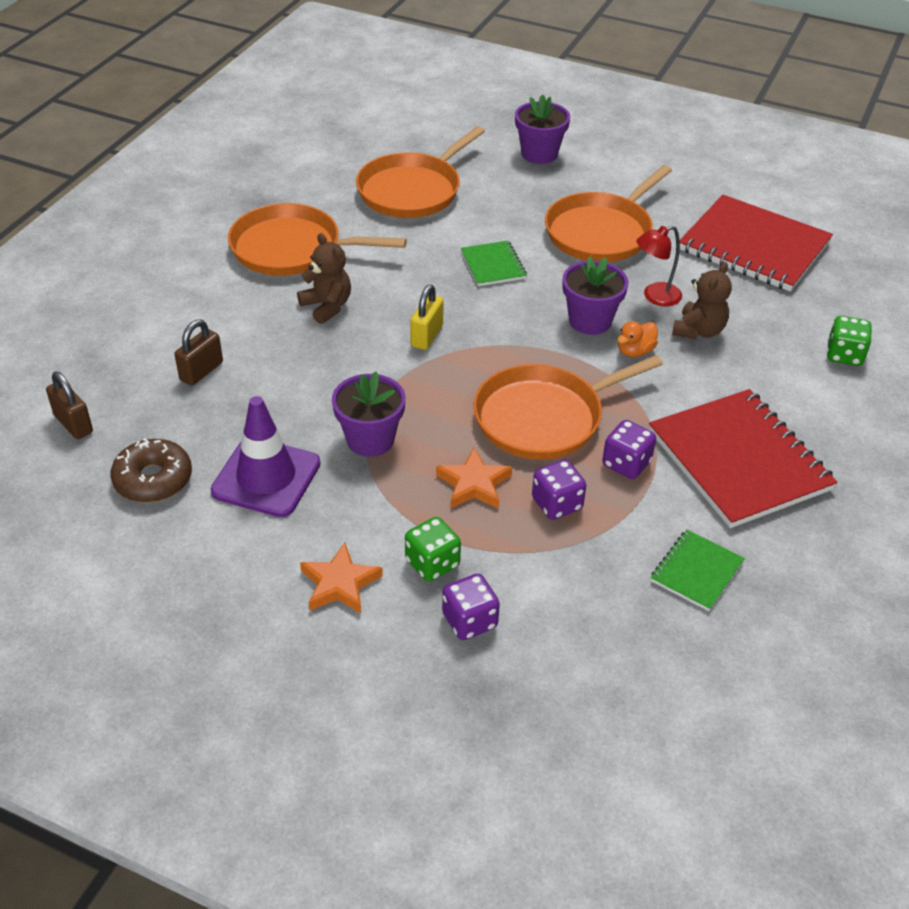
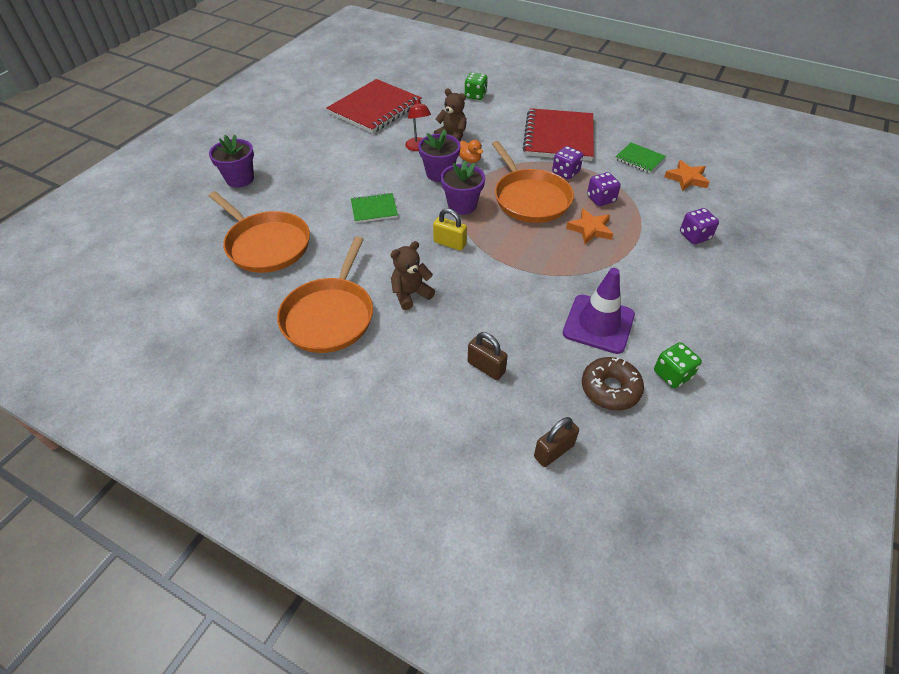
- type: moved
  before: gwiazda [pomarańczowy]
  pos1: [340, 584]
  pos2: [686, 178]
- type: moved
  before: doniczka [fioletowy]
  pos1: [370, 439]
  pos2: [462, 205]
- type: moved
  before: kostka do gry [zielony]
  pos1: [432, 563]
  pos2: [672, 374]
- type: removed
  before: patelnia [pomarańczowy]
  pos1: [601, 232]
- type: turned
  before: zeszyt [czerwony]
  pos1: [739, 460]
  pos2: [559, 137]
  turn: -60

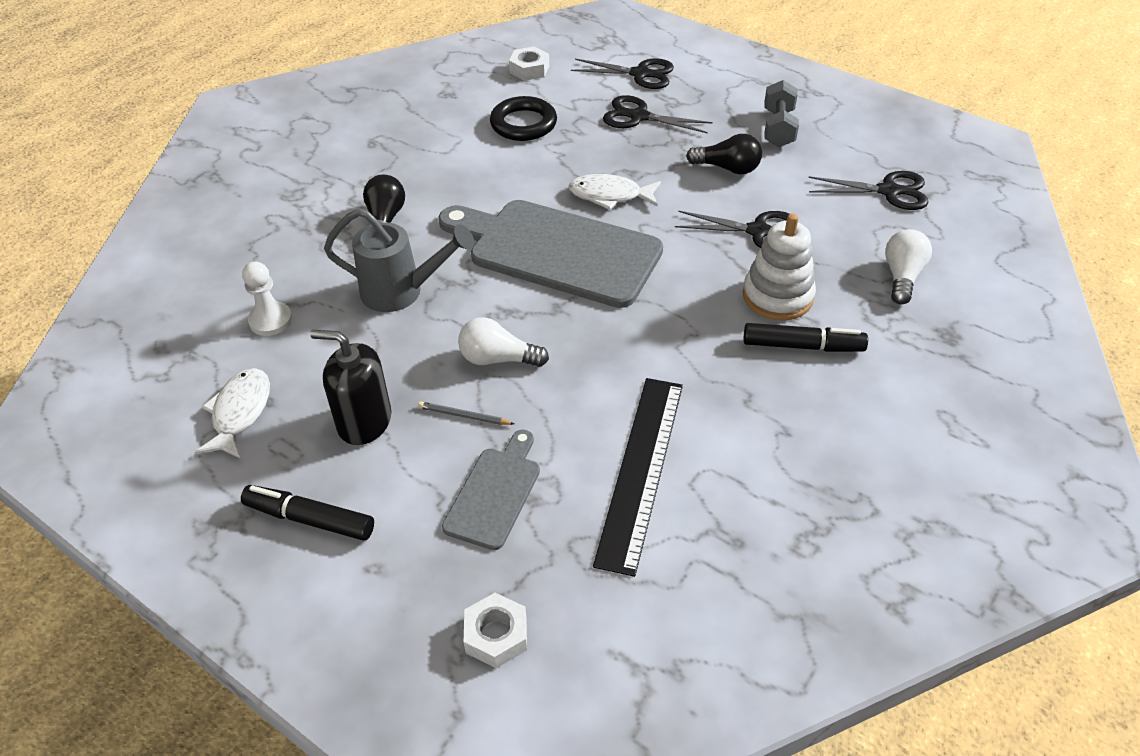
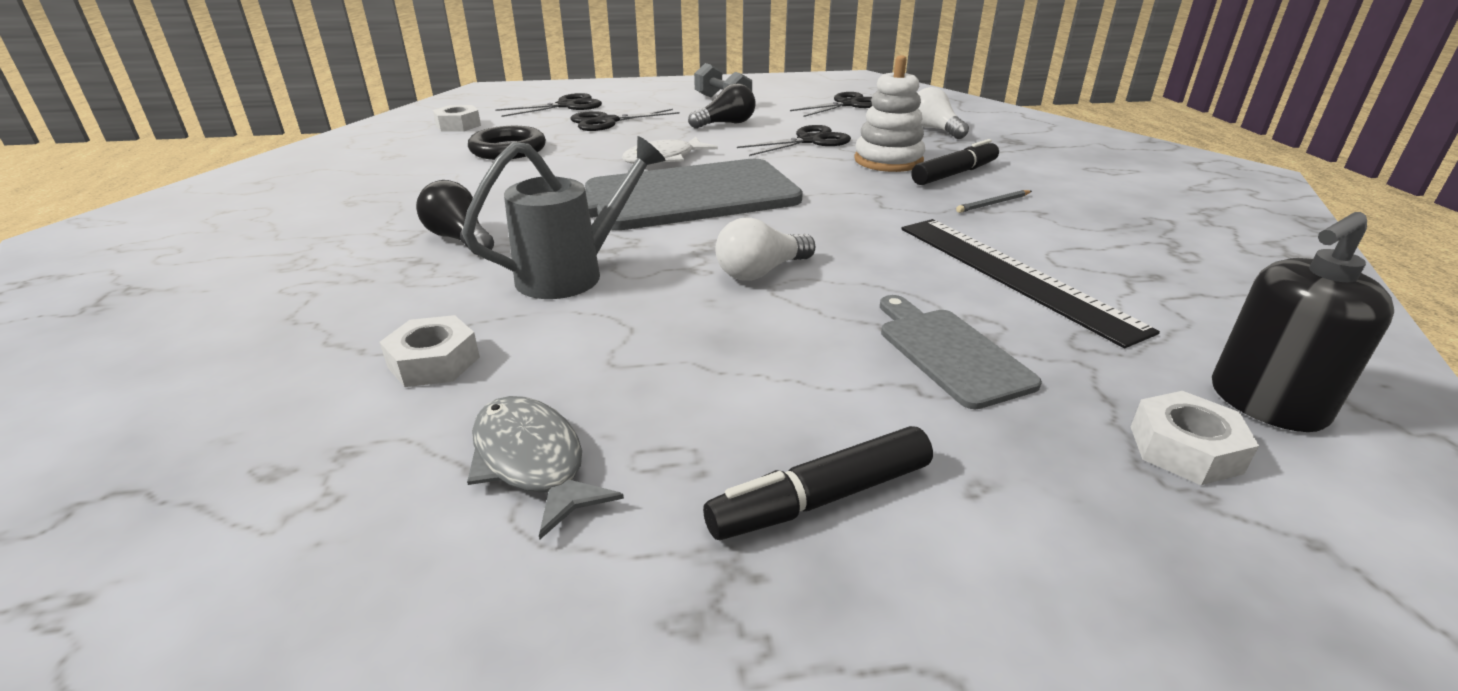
- type: recoloured
  before: ryba [biały]
  after: ryba [szary]
  pos1: [240, 412]
  pos2: [532, 462]
- type: replaced
  before: pionek [biały]
  after: nakrętka [biały]
  pos1: [270, 320]
  pos2: [434, 362]
- type: moved
  before: dozownik mydła [czarny]
  pos1: [364, 421]
  pos2: [1266, 403]
- type: moved
  before: ołówek [szary]
  pos1: [464, 416]
  pos2: [993, 204]

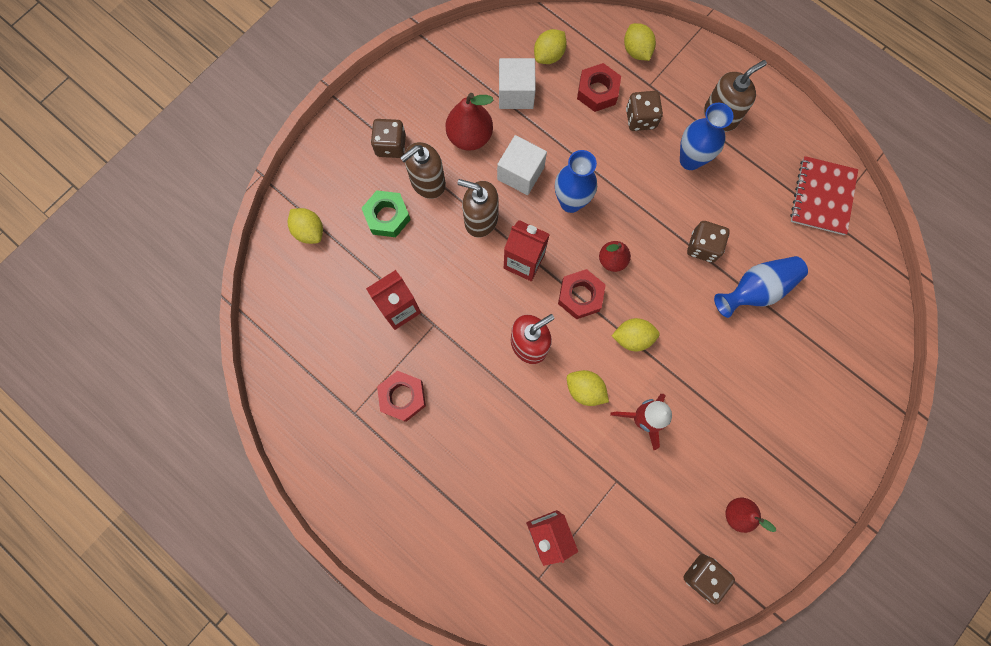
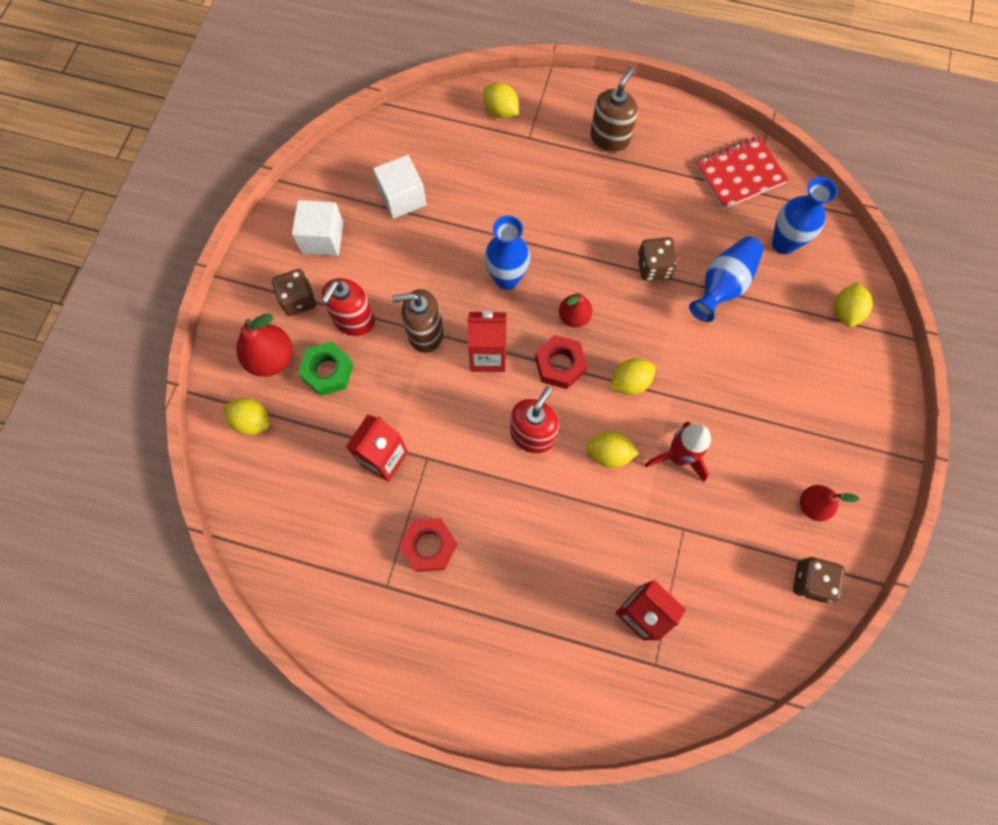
- type: recoloured
  before: dozownik mydła [brązowy]
  after: dozownik mydła [czerwony]
  pos1: [427, 182]
  pos2: [354, 320]
- type: moved
  before: gruszka [czerwony]
  pos1: [470, 136]
  pos2: [271, 358]
- type: moved
  before: sześcian [biały]
  pos1: [520, 173]
  pos2: [322, 238]
- type: moved
  before: cytryna [żółty]
  pos1: [549, 55]
  pos2: [845, 312]
- type: removed
  before: nakrętka [czerwony]
  pos1: [597, 91]
- type: removed
  before: kostka do gry [brązowy]
  pos1: [640, 119]
- type: moved
  before: wazon [niebieski]
  pos1: [690, 160]
  pos2: [783, 243]
- type: turned
  before: zeszyt [czerwony]
  pos1: [822, 197]
  pos2: [739, 174]
  turn: 75

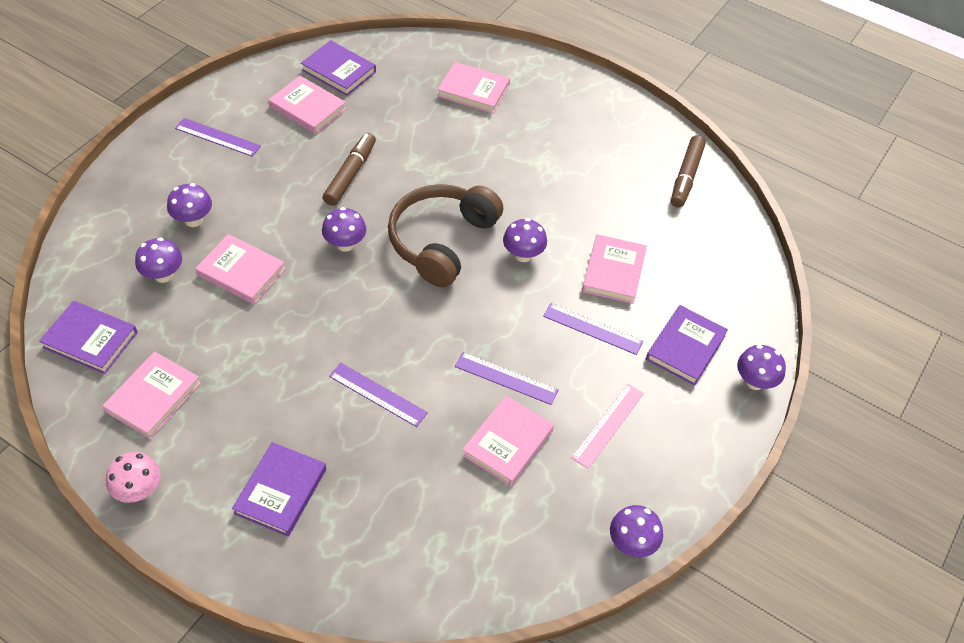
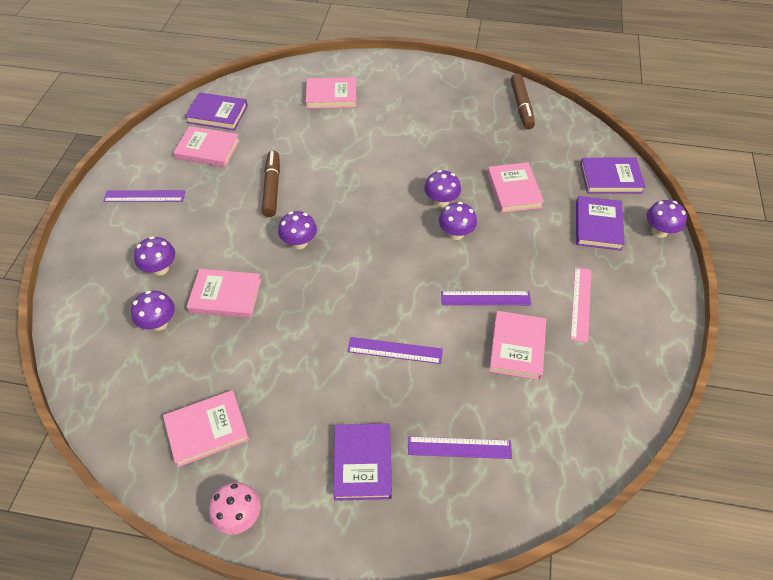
- type: moved
  before: książka [fioletowy]
  pos1: [90, 340]
  pos2: [610, 178]
- type: turned
  before: książka [różowy]
  pos1: [153, 397]
  pos2: [207, 429]
  turn: 60
- type: removed
  before: słuchawki [brązowy]
  pos1: [442, 241]
- type: moved
  before: linijka [fioletowy]
  pos1: [592, 328]
  pos2: [459, 447]
- type: moved
  before: grzyb [fioletowy]
  pos1: [632, 543]
  pos2: [456, 234]

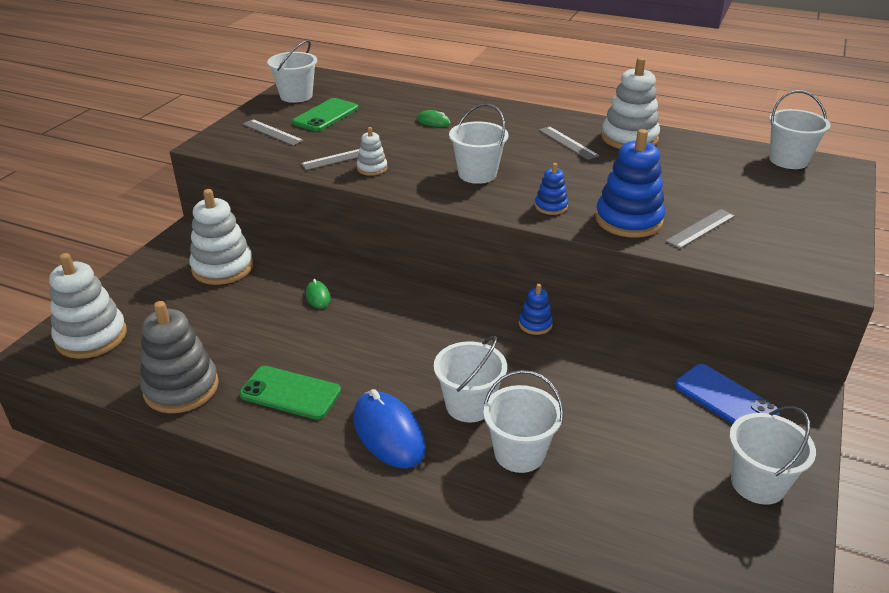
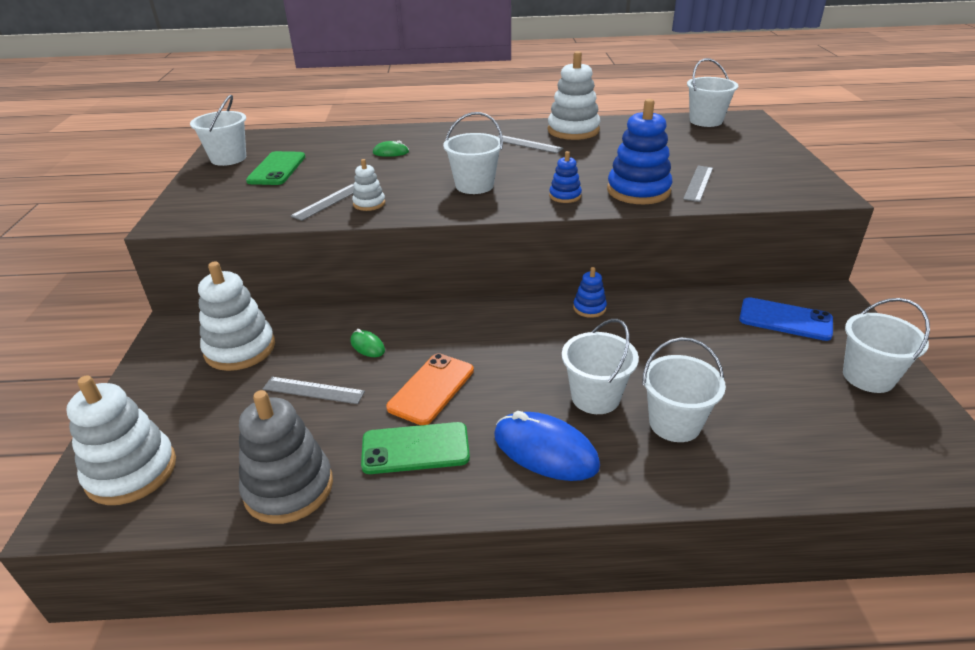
- type: moved
  before: linijka [szary]
  pos1: [272, 132]
  pos2: [313, 390]
- type: added
  after: telefon [pomarańczowy]
  pos2: [431, 389]

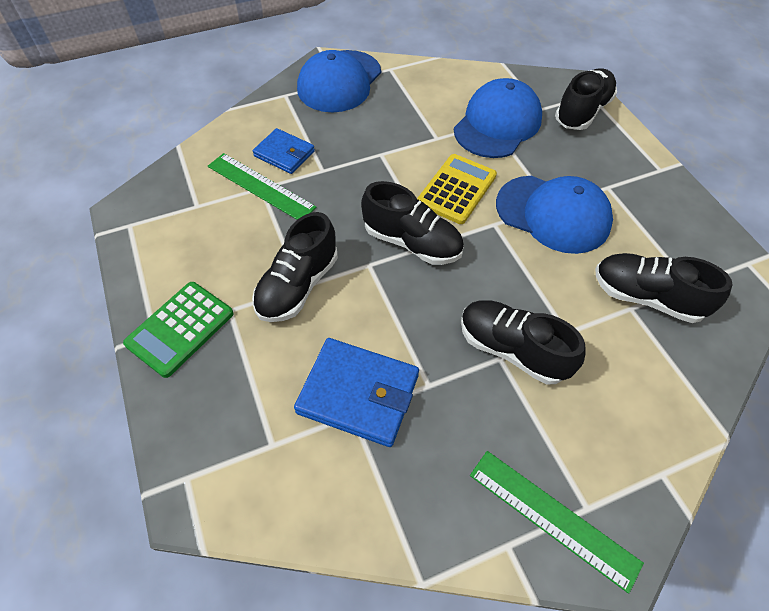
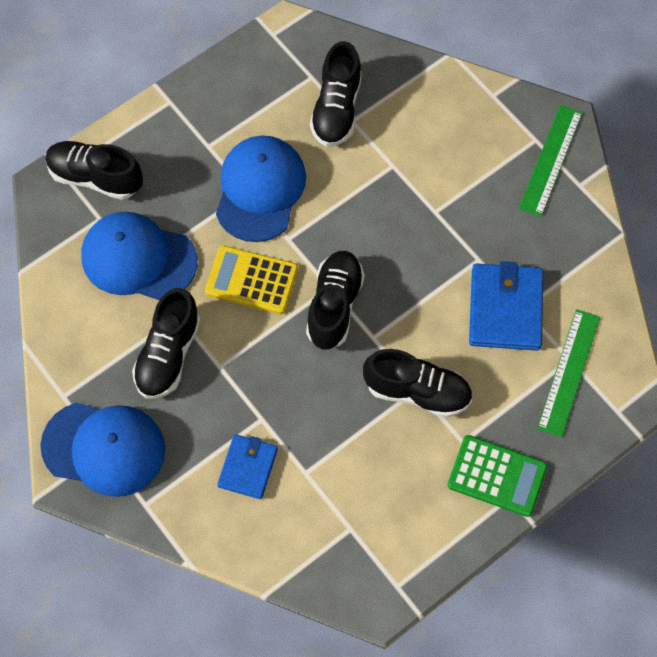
- type: moved
  before: linijka [zielony]
  pos1: [260, 186]
  pos2: [568, 372]
- type: moved
  before: but [czarny]
  pos1: [512, 350]
  pos2: [168, 354]

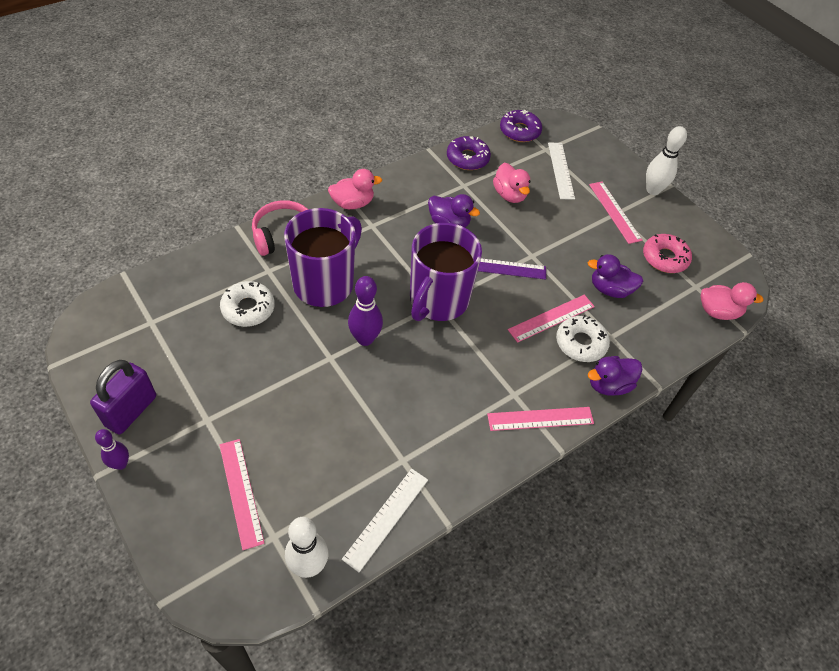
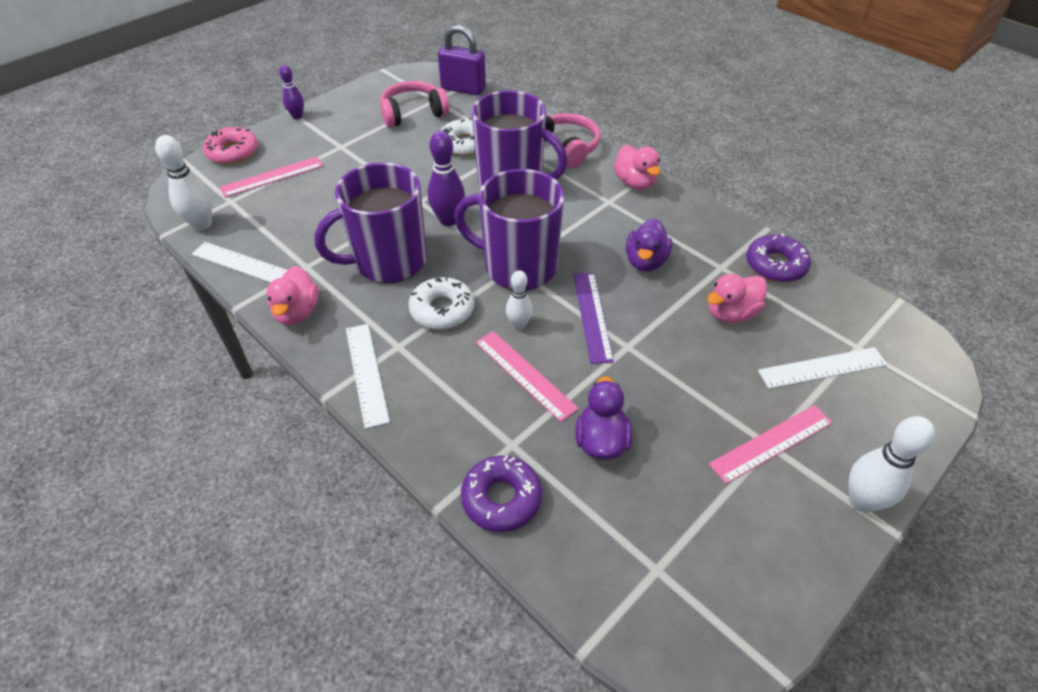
- type: moved
  before: kłódka [fioletowy]
  pos1: [131, 411]
  pos2: [463, 89]
- type: recoloured
  before: linijka [różowy]
  after: linijka [biały]
  pos1: [540, 418]
  pos2: [367, 373]
- type: moved
  before: donut [fioletowy]
  pos1: [519, 131]
  pos2: [501, 498]
- type: moved
  before: donut [biały]
  pos1: [580, 343]
  pos2: [442, 310]
- type: removed
  before: kaczka [fioletowy]
  pos1: [609, 385]
- type: moved
  before: donut [różowy]
  pos1: [664, 258]
  pos2: [233, 152]
- type: moved
  before: kaczka [różowy]
  pos1: [718, 312]
  pos2: [297, 312]
- type: added
  after: kubek [fioletowy]
  pos2: [388, 261]
- type: added
  after: słuchawki [różowy]
  pos2: [413, 113]
- type: added
  after: kręgiel [biały]
  pos2: [519, 325]

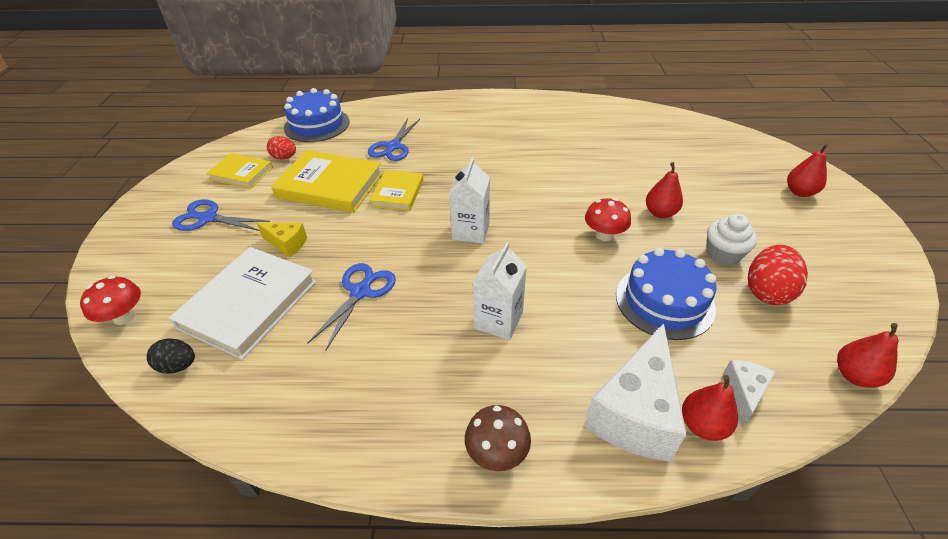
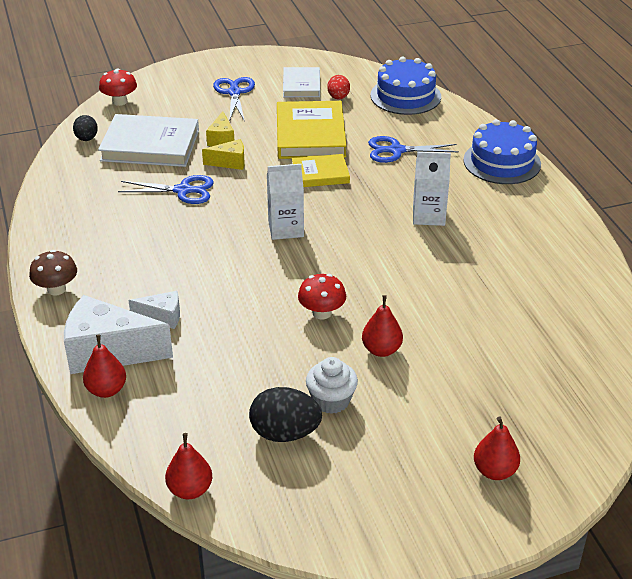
- type: recoloured
  before: książka [żółty]
  after: książka [biały]
  pos1: [241, 173]
  pos2: [301, 85]
- type: moved
  before: karton mleka [biały]
  pos1: [498, 320]
  pos2: [428, 215]
- type: moved
  before: tort [niebieski]
  pos1: [664, 301]
  pos2: [502, 162]
- type: moved
  before: ser [biały]
  pos1: [743, 394]
  pos2: [162, 317]
- type: recoloured
  before: jajko [czerwony]
  after: jajko [czarny]
  pos1: [767, 291]
  pos2: [285, 433]
- type: added
  after: ser [żółty]
  pos2: [229, 162]

